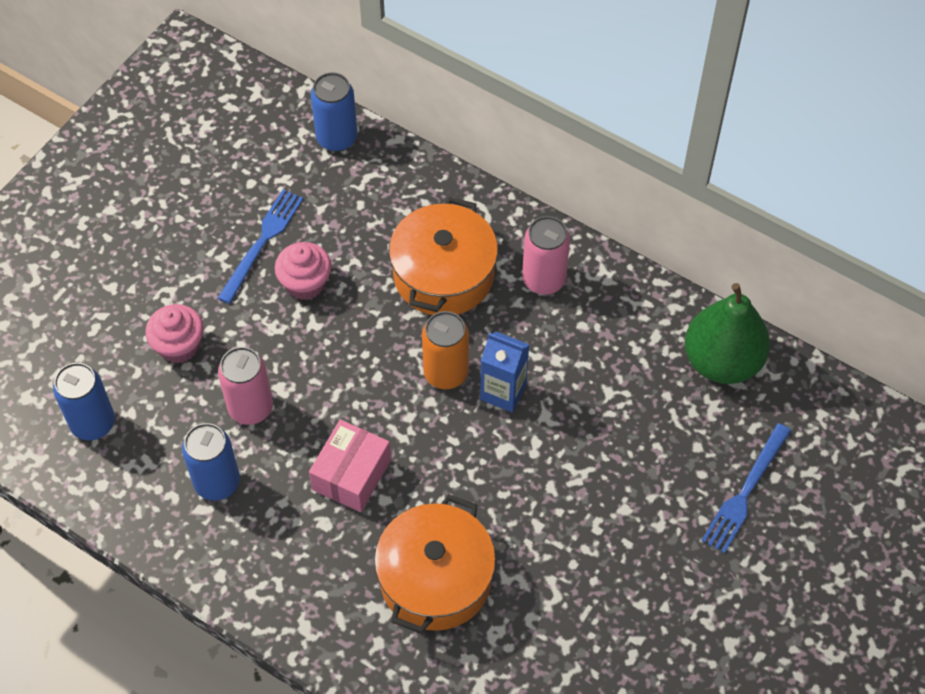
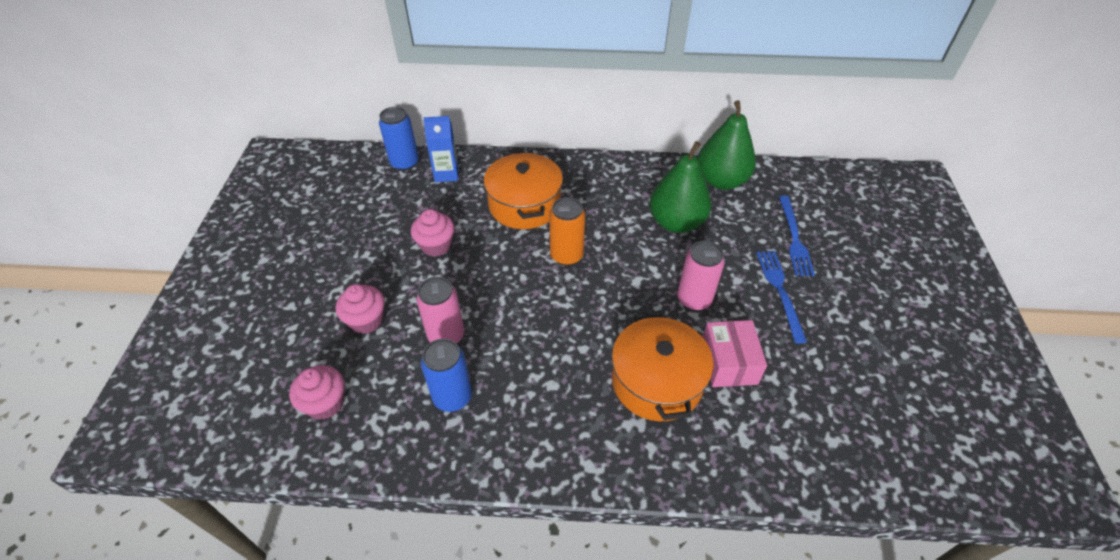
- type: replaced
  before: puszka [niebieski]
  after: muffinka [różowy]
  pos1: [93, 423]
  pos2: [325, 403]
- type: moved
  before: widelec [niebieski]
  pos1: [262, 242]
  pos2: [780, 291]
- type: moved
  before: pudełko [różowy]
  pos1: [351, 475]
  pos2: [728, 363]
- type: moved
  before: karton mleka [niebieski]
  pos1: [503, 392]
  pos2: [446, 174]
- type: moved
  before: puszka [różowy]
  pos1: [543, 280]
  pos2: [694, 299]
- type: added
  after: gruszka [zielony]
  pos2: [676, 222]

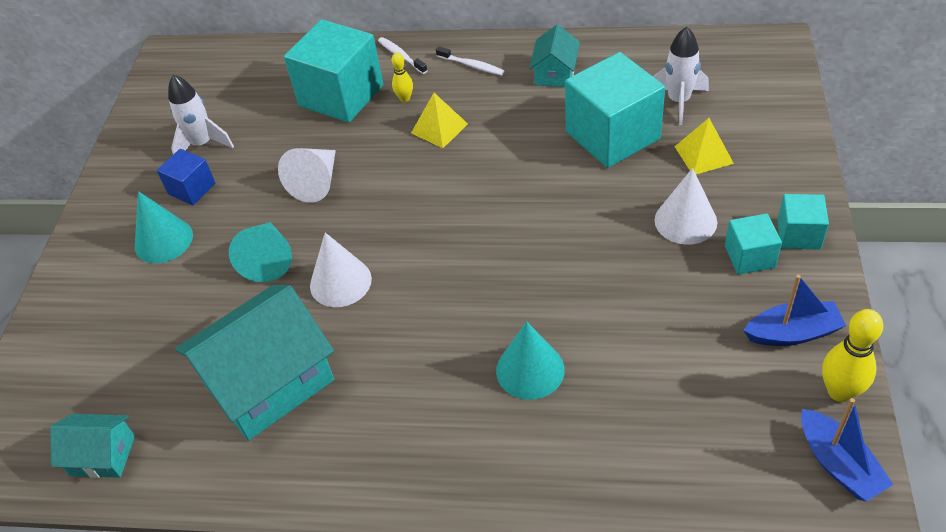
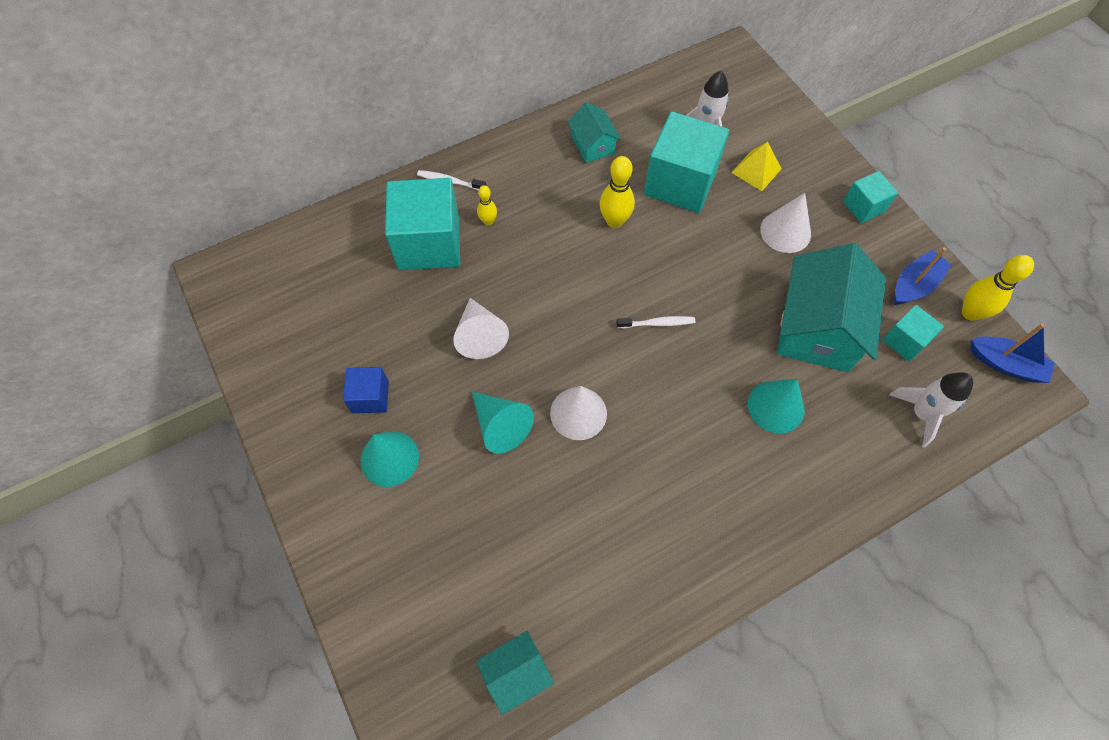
- type: moved
  before: rakieta [biały]
  pos1: [202, 144]
  pos2: [921, 414]
- type: moved
  before: domek [turkusowy]
  pos1: [269, 382]
  pos2: [817, 328]
- type: removed
  before: piramida [żółty]
  pos1: [439, 128]
- type: moved
  before: szczoteczka do zębów [biały]
  pos1: [472, 65]
  pos2: [657, 323]
- type: moved
  before: sześcian [turkusowy]
  pos1: [749, 256]
  pos2: [904, 341]
- type: added
  after: kręgiel [żółty]
  pos2: [614, 221]

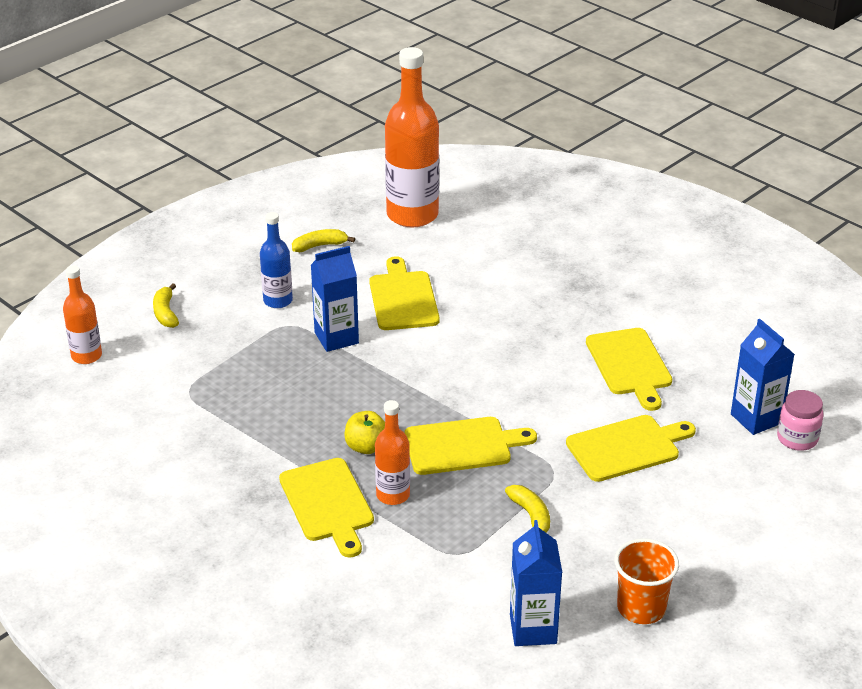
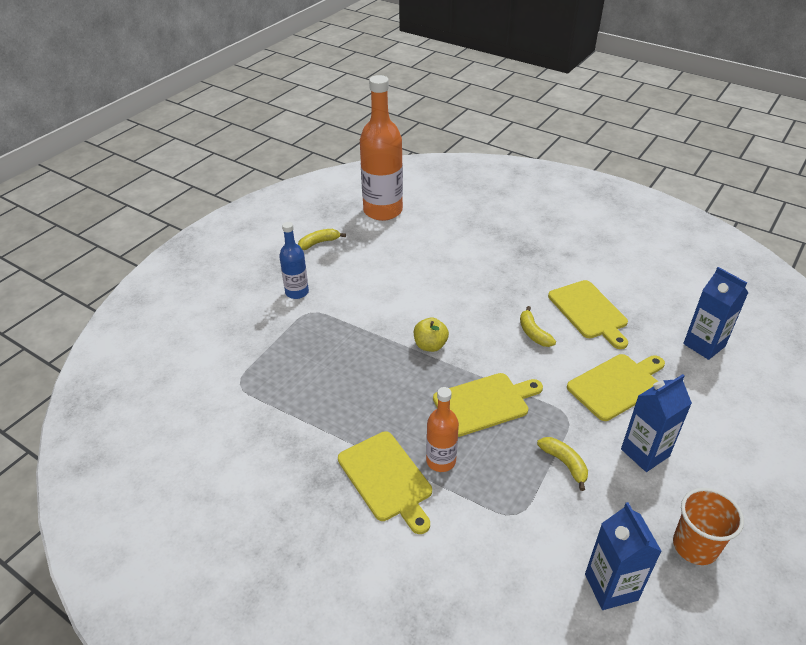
- type: removed
  before: butelka [pomarańczowy]
  pos1: [86, 356]
- type: moved
  before: banan [żółty]
  pos1: [165, 313]
  pos2: [533, 333]
- type: moved
  before: karton mleka [niebieski]
  pos1: [336, 338]
  pos2: [645, 453]
- type: moved
  before: jabłko [żółty]
  pos1: [366, 447]
  pos2: [430, 345]
- type: removed
  before: deska do krojenia [żółty]
  pos1: [403, 298]
- type: removed
  before: słoik [różowy]
  pos1: [797, 439]

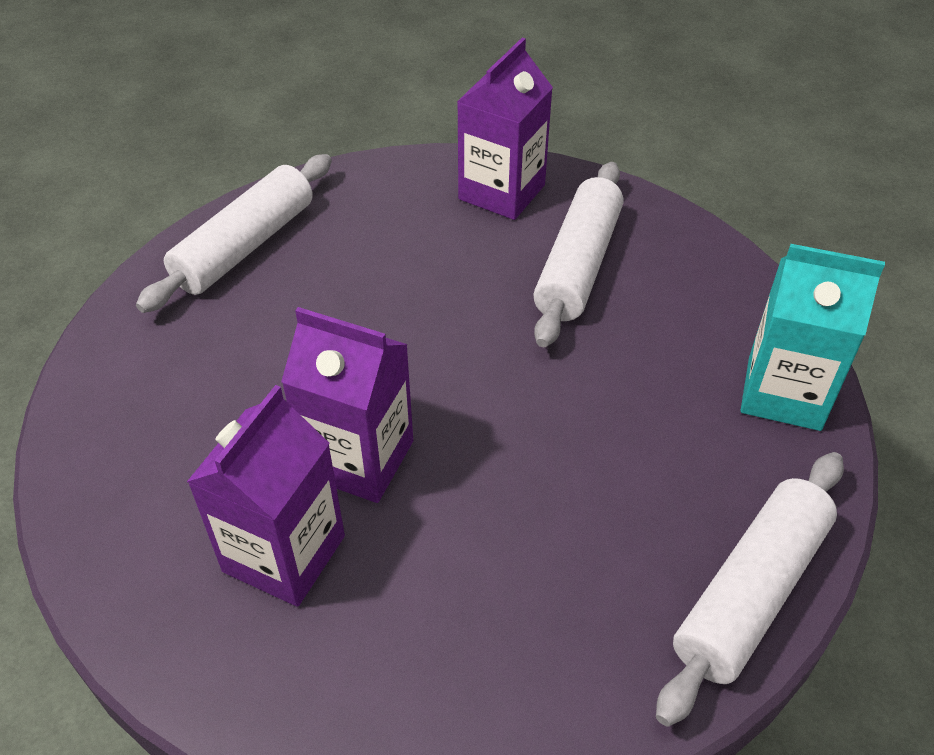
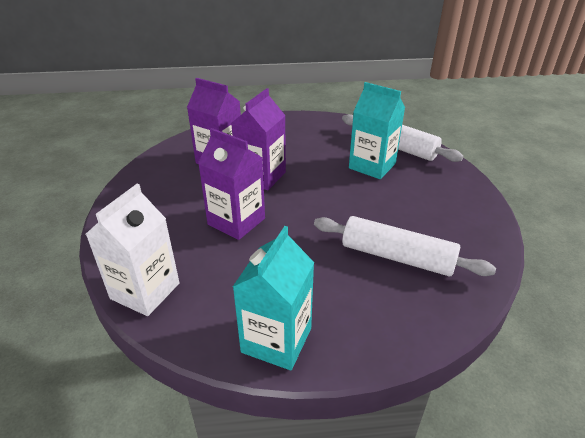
- type: moved
  before: karton mleka [fioletowy]
  pos1: [501, 192]
  pos2: [236, 221]
- type: replaced
  before: wałek do ciasta [biały]
  after: karton mleka [biały]
  pos1: [750, 592]
  pos2: [145, 291]
- type: added
  after: karton mleka [turkusowy]
  pos2: [372, 166]

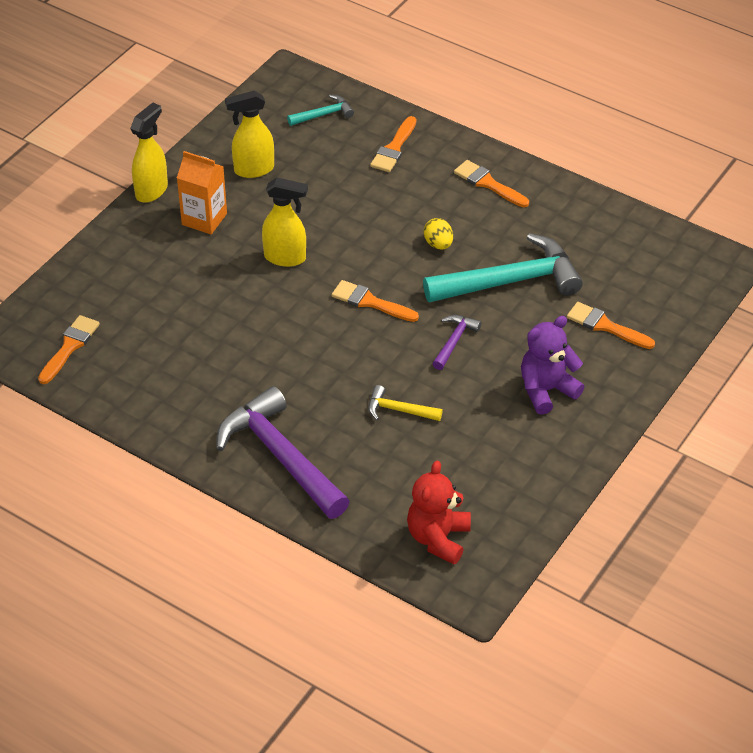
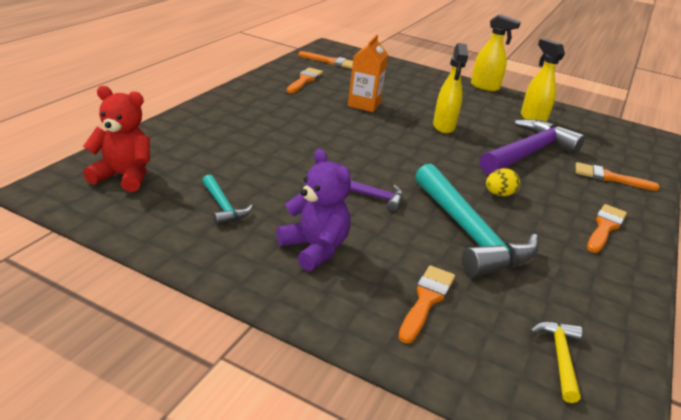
- type: moved
  before: karton mleka [pomarańczowy]
  pos1: [204, 219]
  pos2: [364, 104]
- type: moved
  before: młotek [fioletowy]
  pos1: [280, 456]
  pos2: [529, 153]
- type: moved
  before: młotek [turkusowy]
  pos1: [324, 114]
  pos2: [223, 207]
- type: moved
  before: pędzel [pomarańczowy]
  pos1: [370, 302]
  pos2: [304, 80]
- type: moved
  before: młotek [żółty]
  pos1: [398, 410]
  pos2: [560, 357]

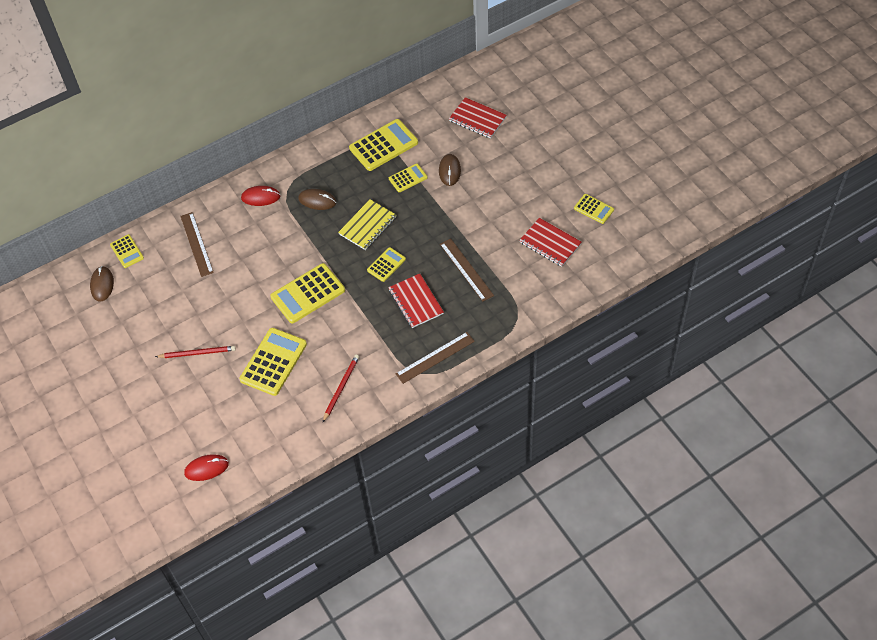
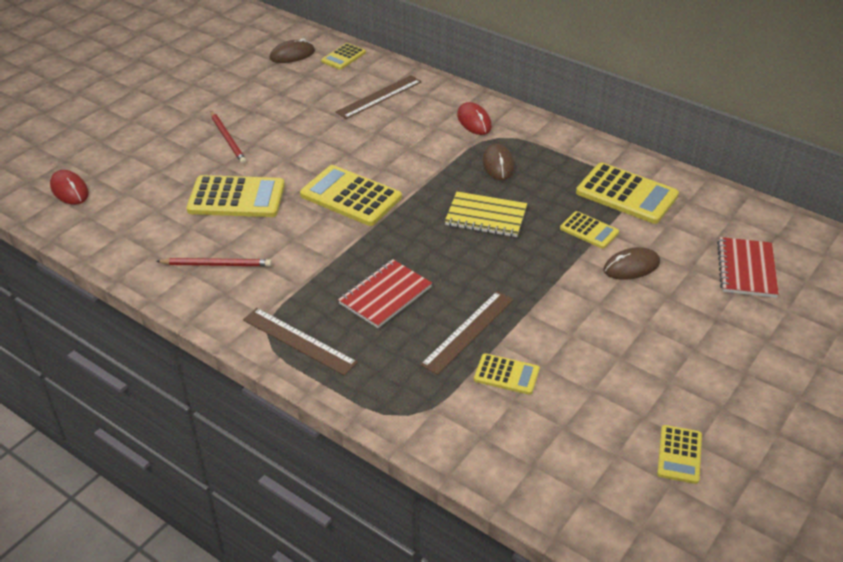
- type: moved
  before: kalkulator [żółty]
  pos1: [386, 265]
  pos2: [506, 374]
- type: removed
  before: zeszyt [czerwony]
  pos1: [550, 243]

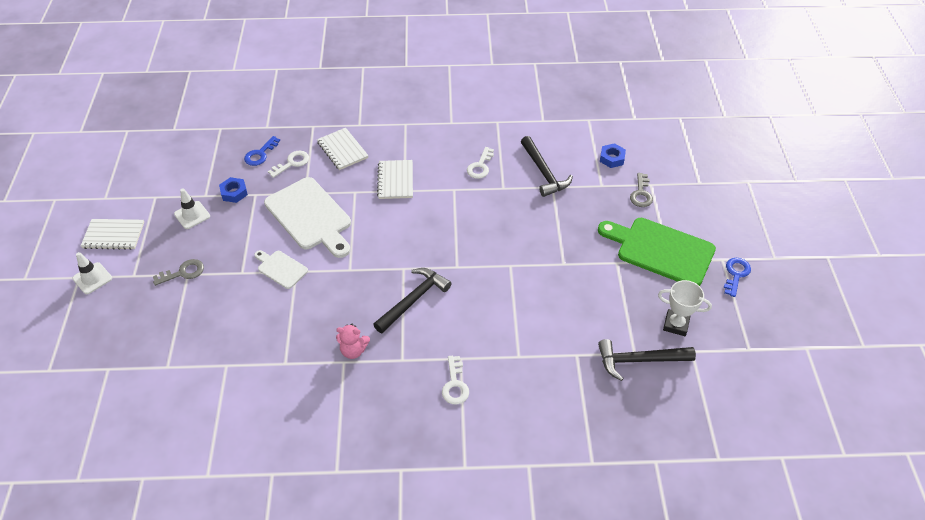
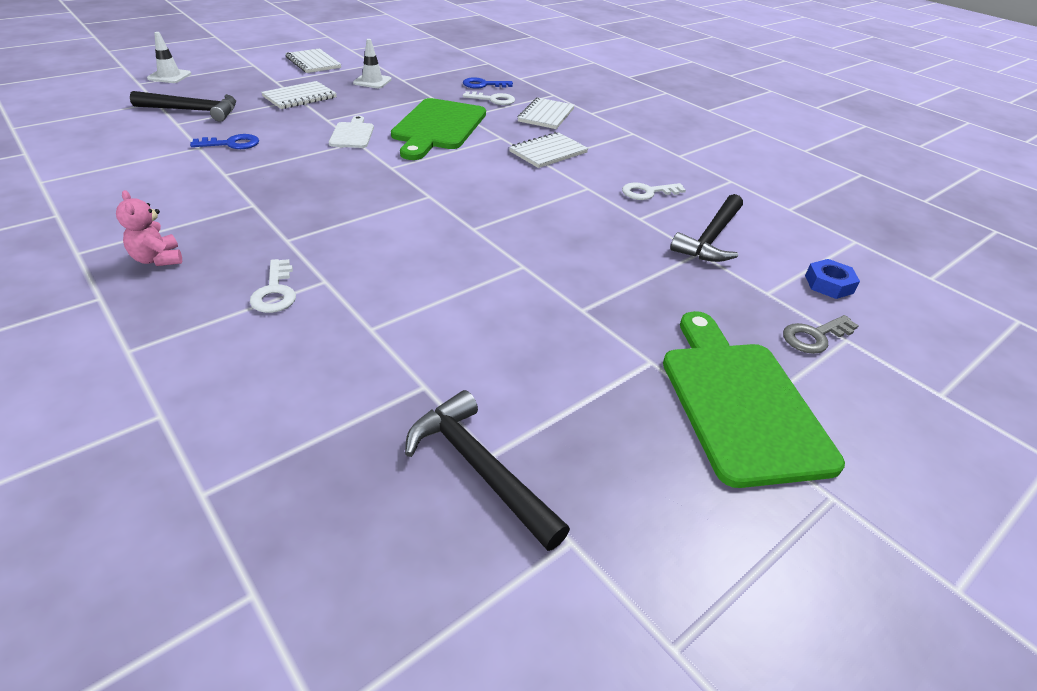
- type: moved
  before: pachołek [biały]
  pos1: [92, 278]
  pos2: [169, 76]
- type: replaced
  before: klucz [szary]
  after: zeszyt [biały]
  pos1: [183, 272]
  pos2: [300, 97]
- type: removed
  before: nakrętka [niebieski]
  pos1: [234, 193]
- type: recoloured
  before: deska do krojenia [biały]
  after: deska do krojenia [zielony]
  pos1: [310, 216]
  pos2: [438, 127]
- type: moved
  before: miś [różowy]
  pos1: [353, 350]
  pos2: [158, 259]
- type: moved
  before: młotek [czarny]
  pos1: [413, 300]
  pos2: [193, 110]
- type: turned
  before: klucz [biały]
  pos1: [455, 384]
  pos2: [275, 292]
  turn: -60
- type: removed
  before: puchar [biały]
  pos1: [676, 324]
- type: moved
  before: klucz [niebieski]
  pos1: [736, 274]
  pos2: [231, 144]

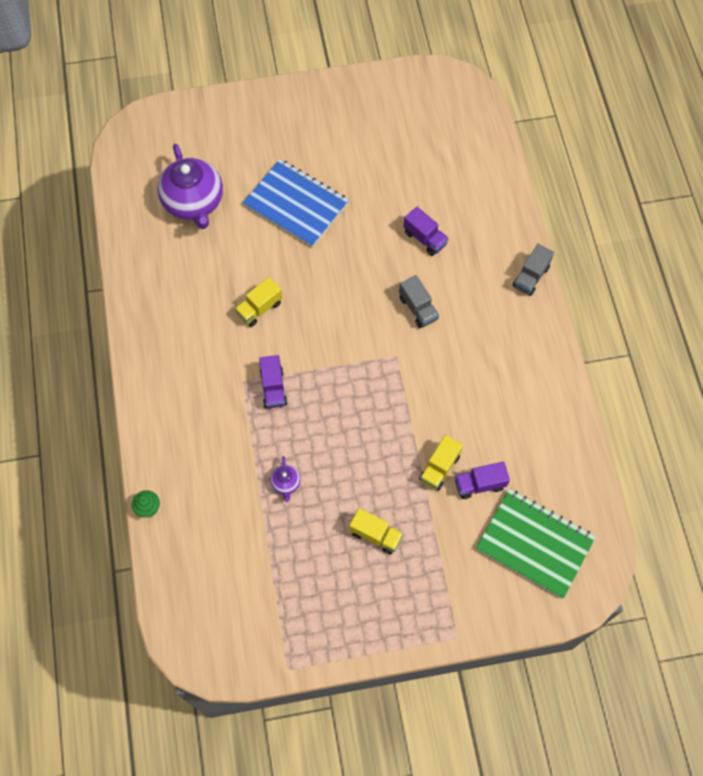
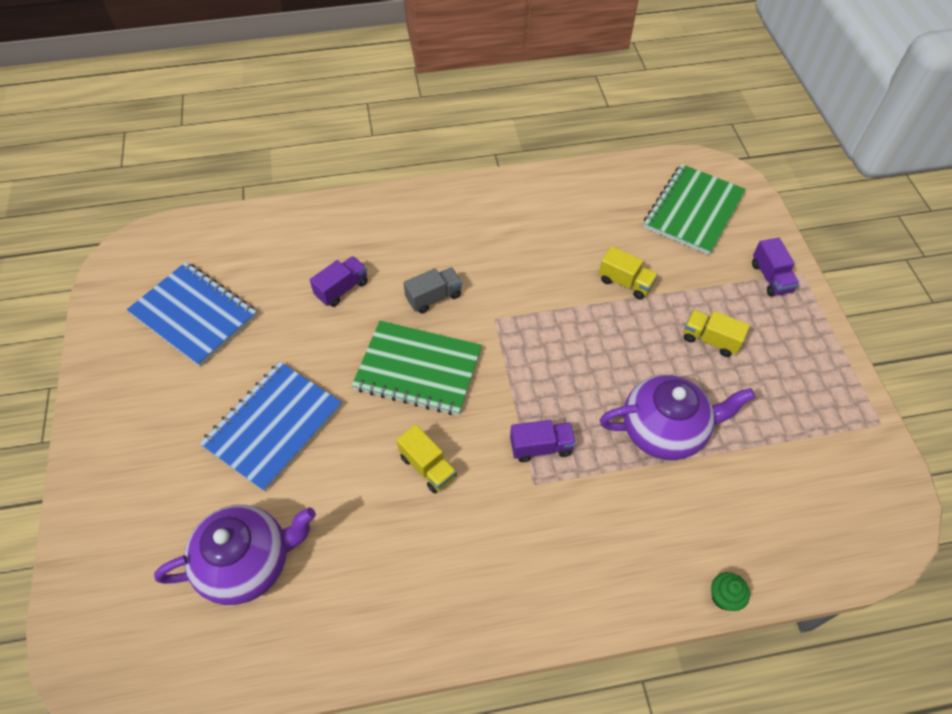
- type: resized
  before: imbryk [fioletowy]
  pos1: [286, 483]
  pos2: [664, 430]
  scale: 2.37
- type: turned
  before: ciężarówka [żółty]
  pos1: [376, 535]
  pos2: [710, 340]
  turn: -90
- type: moved
  before: ciężarówka [fioletowy]
  pos1: [479, 484]
  pos2: [771, 278]
- type: removed
  before: ciężarówka [szary]
  pos1: [531, 277]
- type: added
  after: zeszyt [niebieski]
  pos2: [194, 315]
- type: added
  after: zeszyt [zielony]
  pos2: [418, 369]

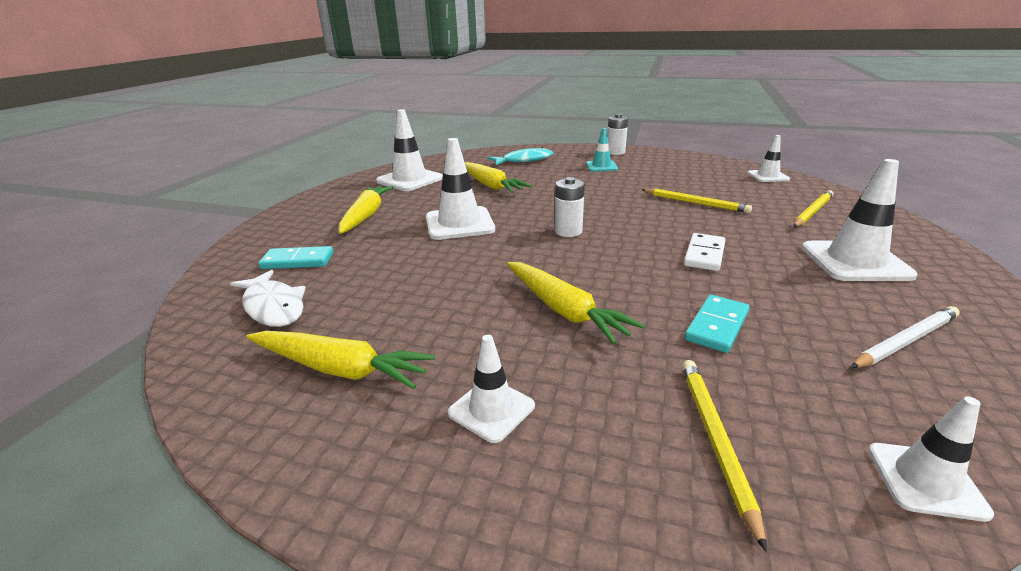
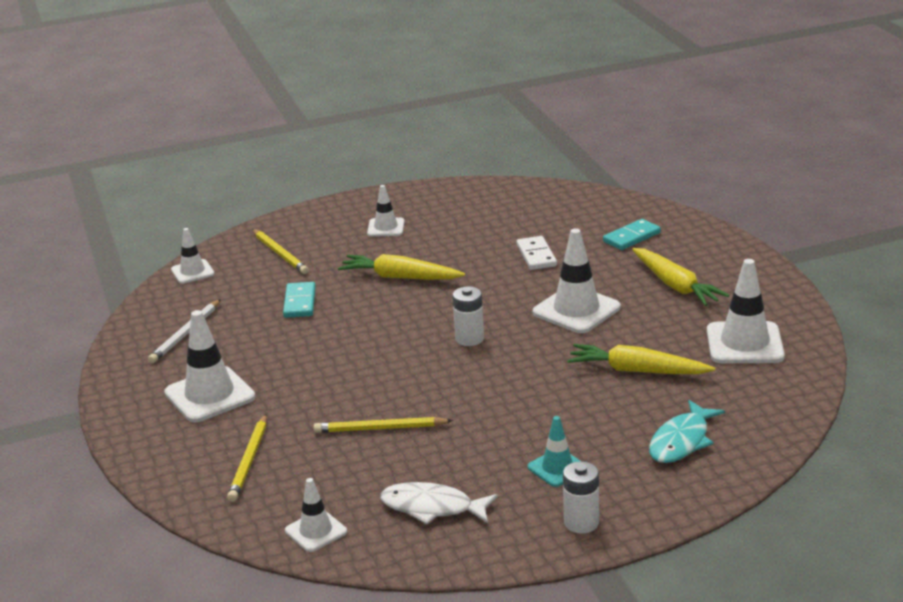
- type: moved
  before: ryba [biały]
  pos1: [273, 306]
  pos2: [432, 507]
- type: removed
  before: marchewka [żółty]
  pos1: [340, 369]
- type: moved
  before: kostka domina [biały]
  pos1: [704, 254]
  pos2: [536, 256]

